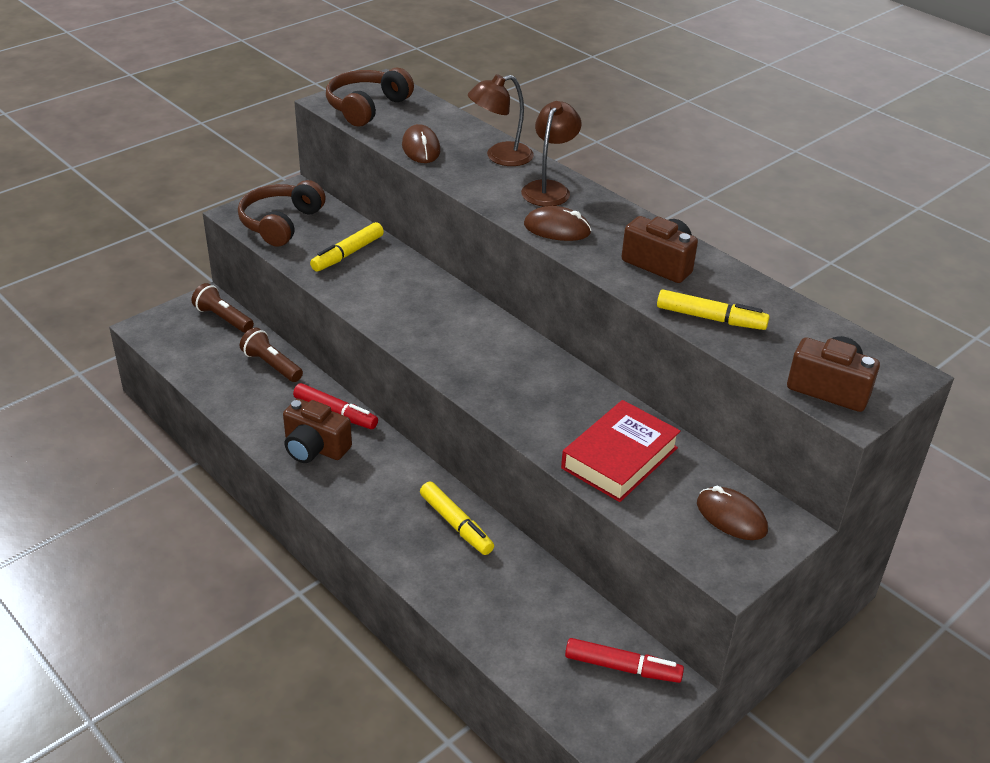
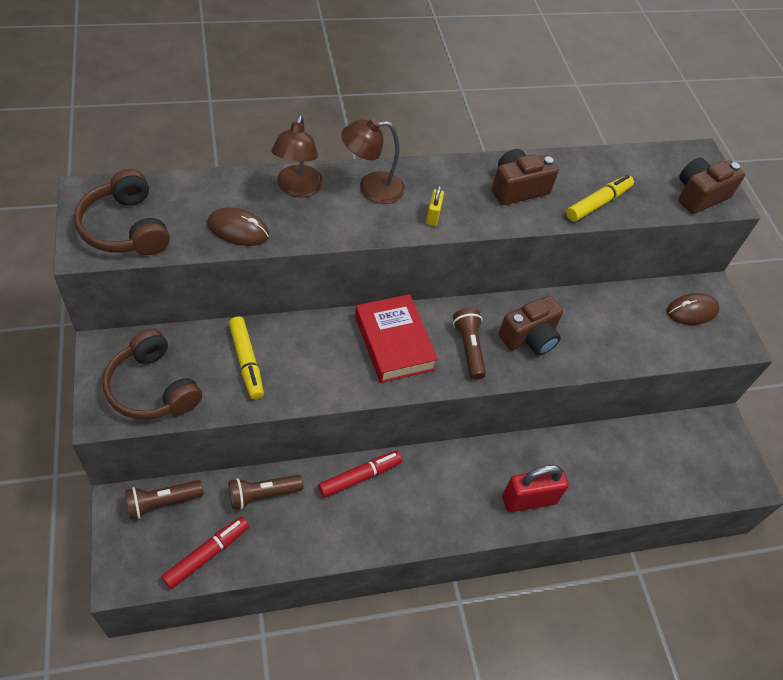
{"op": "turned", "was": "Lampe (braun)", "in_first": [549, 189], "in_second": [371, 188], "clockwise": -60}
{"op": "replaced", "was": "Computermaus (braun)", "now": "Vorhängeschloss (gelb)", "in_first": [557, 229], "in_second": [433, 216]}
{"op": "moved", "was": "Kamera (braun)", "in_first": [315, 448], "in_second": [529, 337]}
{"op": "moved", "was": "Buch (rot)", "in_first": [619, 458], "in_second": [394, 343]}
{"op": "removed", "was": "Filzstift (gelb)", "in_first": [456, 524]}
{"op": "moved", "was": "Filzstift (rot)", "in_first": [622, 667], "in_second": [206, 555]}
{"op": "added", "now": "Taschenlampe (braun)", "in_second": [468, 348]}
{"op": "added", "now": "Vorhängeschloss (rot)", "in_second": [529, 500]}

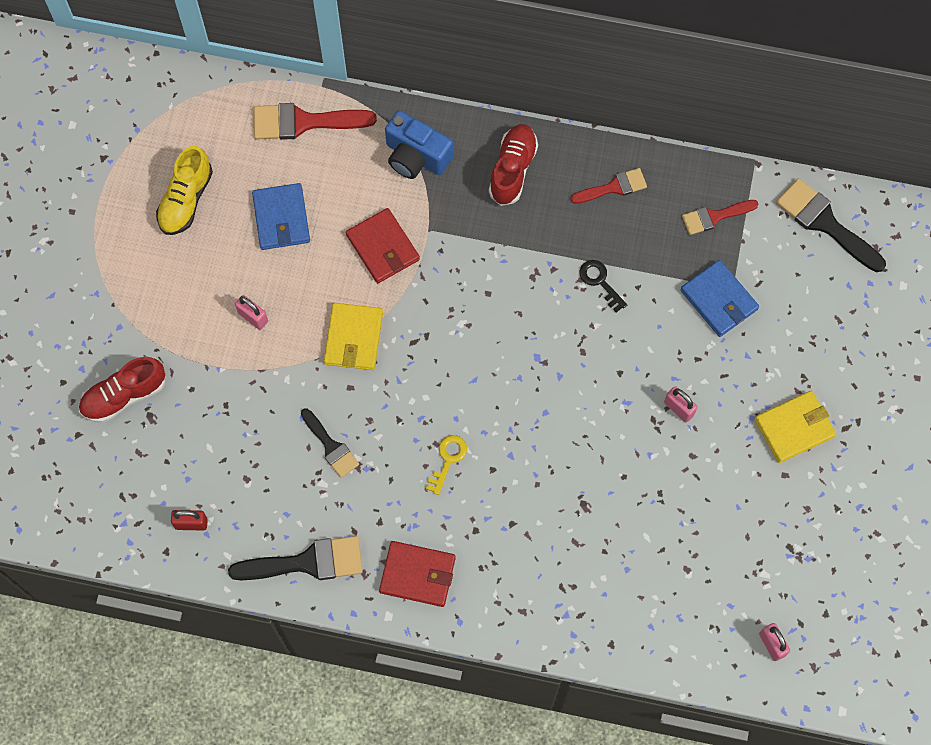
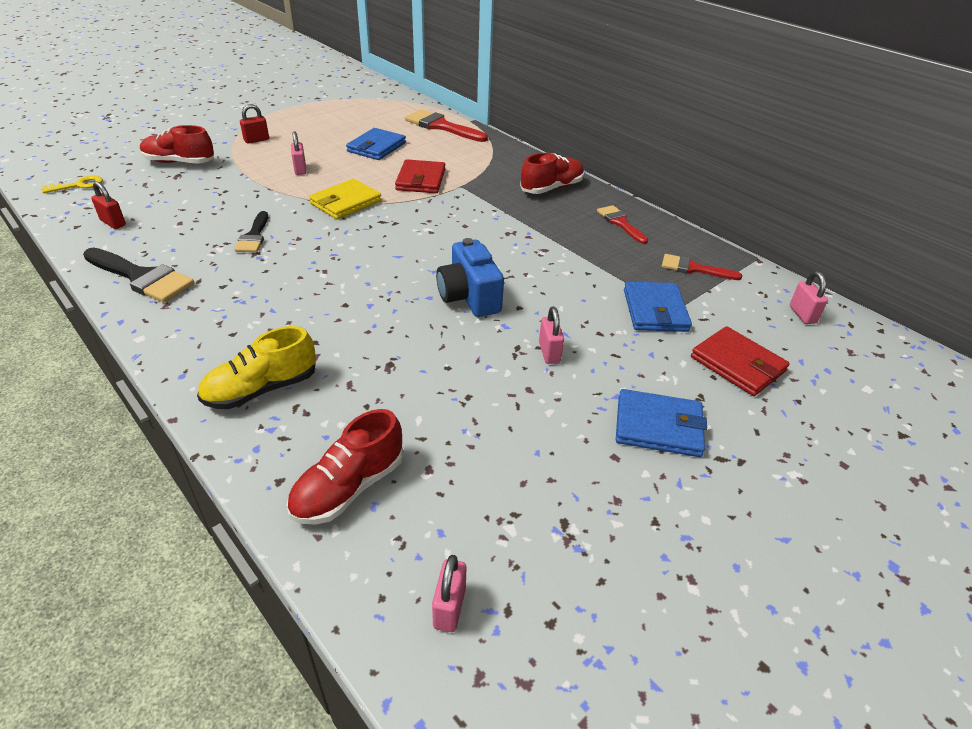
{"op": "moved", "was": "Kamera (blau)", "in_first": [416, 156], "in_second": [469, 297]}
{"op": "moved", "was": "Schuh (gelb)", "in_first": [186, 200], "in_second": [261, 389]}
{"op": "turned", "was": "Pinsel (rot)", "in_first": [613, 187], "in_second": [620, 223], "clockwise": -135}
{"op": "replaced", "was": "Pinsel (schwarz)", "now": "Vorhängeschloss (rosa)", "in_first": [825, 223], "in_second": [802, 314]}
{"op": "removed", "was": "Schlüssel (schwarz)", "in_first": [600, 282]}
{"op": "recoloured", "was": "Geldbörse (gelb)", "now": "Geldbörse (blau)", "in_first": [794, 428], "in_second": [658, 426]}
{"op": "moved", "was": "Schlüssel (gelb)", "in_first": [448, 460], "in_second": [78, 185]}
{"op": "moved", "was": "Geldbörse (rot)", "in_first": [417, 574], "in_second": [737, 364]}
{"op": "added", "now": "Vorhängeschloss (rot)", "in_second": [256, 140]}
{"op": "added", "now": "Schuh (rot)", "in_second": [349, 487]}

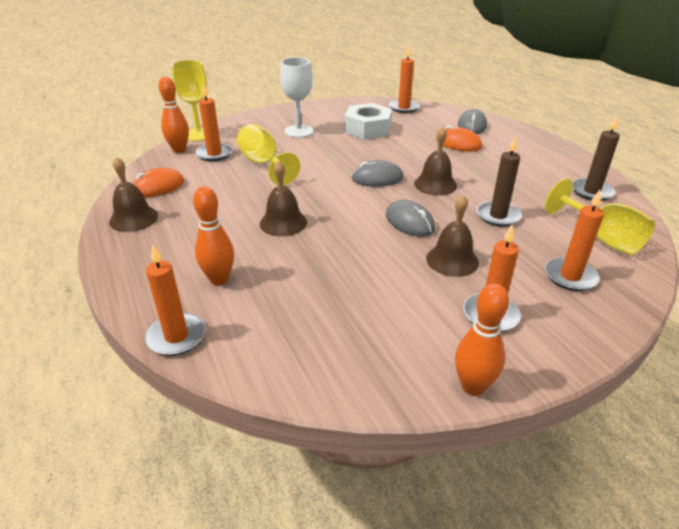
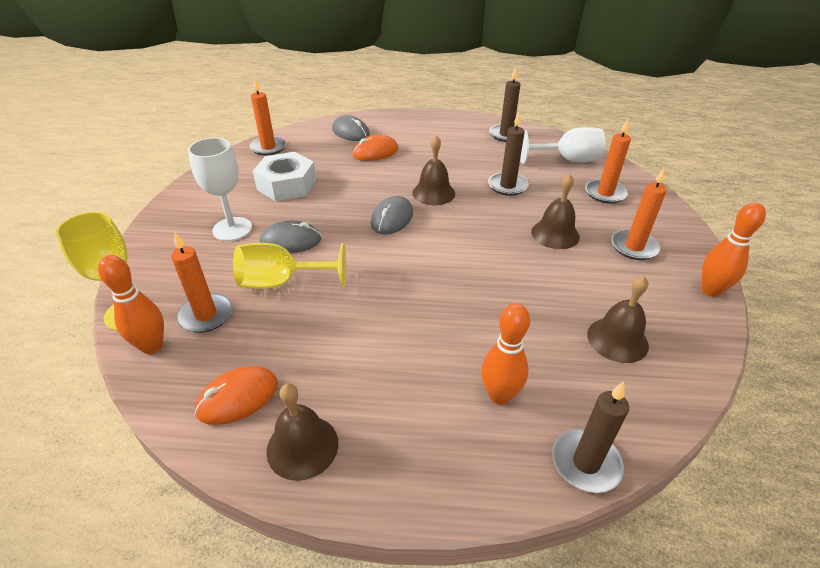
{"op": "moved", "was": "Glocke (braun)", "in_first": [283, 222], "in_second": [617, 339]}
{"op": "turned", "was": "Computermaus (orange)", "in_first": [158, 187], "in_second": [238, 397], "clockwise": 60}
{"op": "recoloured", "was": "Kelch (gelb)", "now": "Kelch (weiß)", "in_first": [601, 238], "in_second": [567, 160]}
{"op": "moved", "was": "Computermaus (grau)", "in_first": [409, 222], "in_second": [290, 241]}
{"op": "recoloured", "was": "Kerze (orange)", "now": "Kerze (braun)", "in_first": [176, 337], "in_second": [586, 463]}

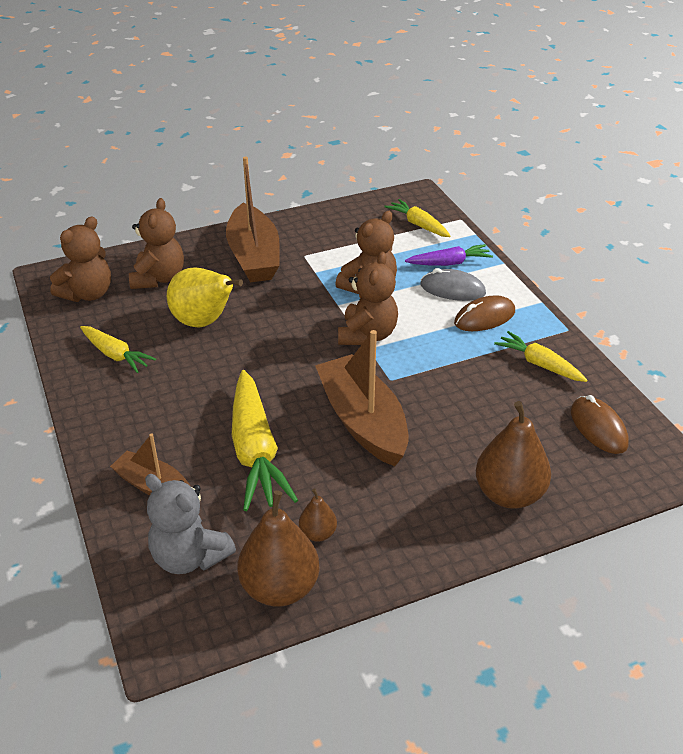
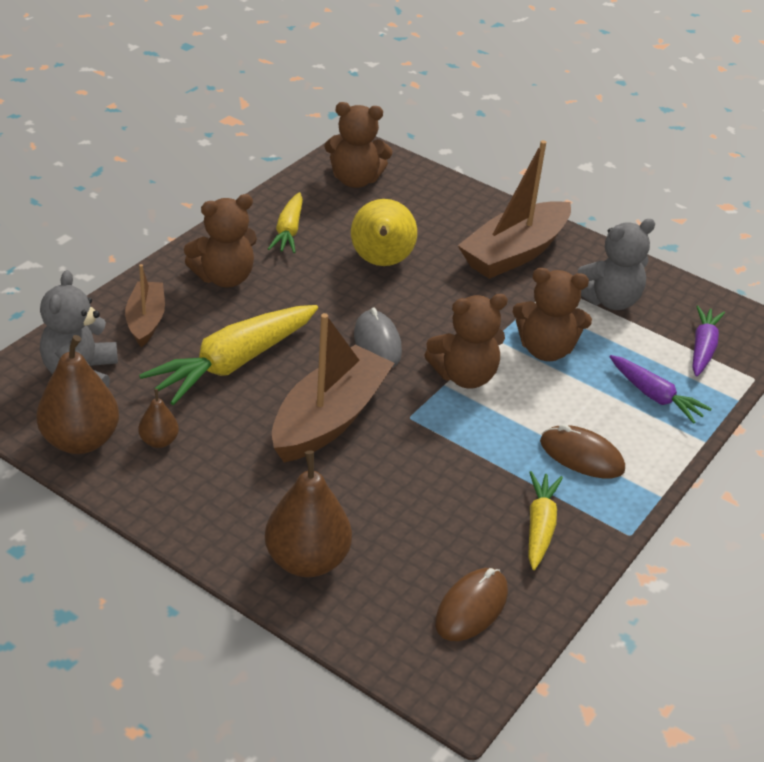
{"op": "moved", "was": "Teddybär (braun)", "in_first": [159, 278], "in_second": [224, 277]}
{"op": "recoloured", "was": "Karotte (gelb)", "now": "Karotte (lila)", "in_first": [418, 225], "in_second": [702, 348]}
{"op": "moved", "was": "Computermaus (grau)", "in_first": [452, 289], "in_second": [377, 343]}
{"op": "added", "now": "Teddybär (grau)", "in_second": [609, 300]}

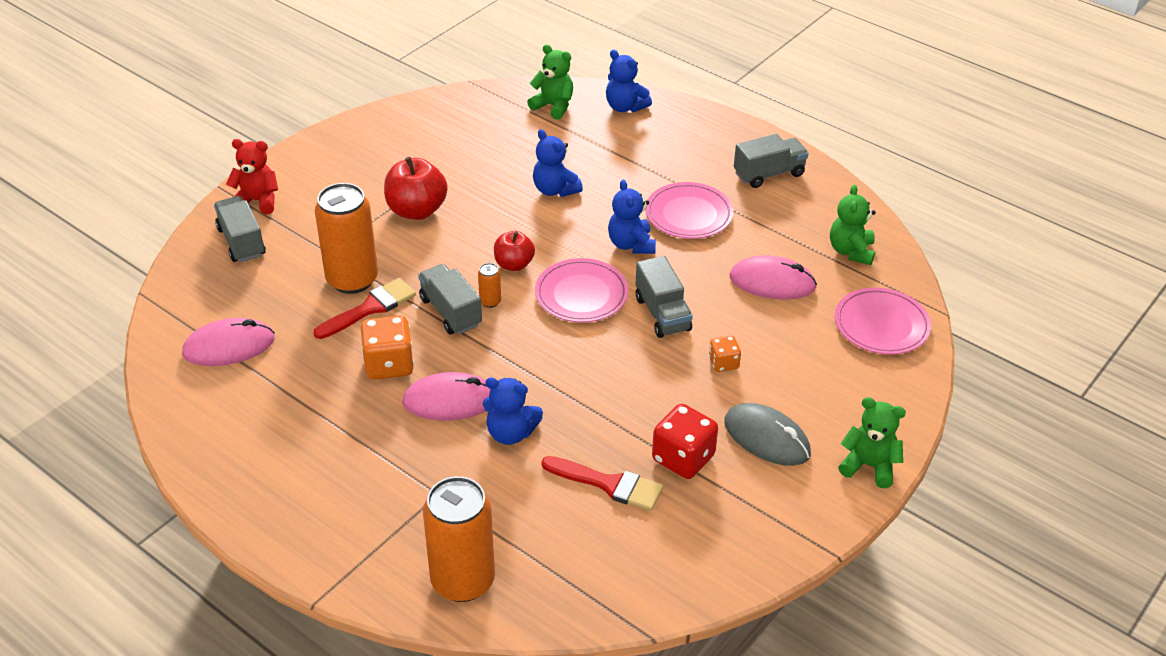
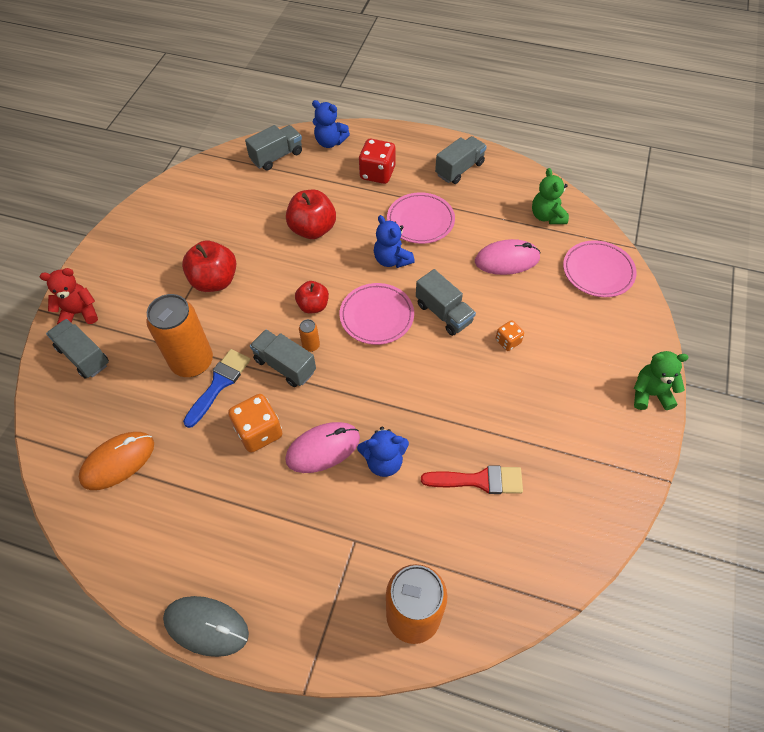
{"op": "replaced", "was": "Teddybär (grün)", "now": "Lastwagen (grau)", "in_first": [553, 106], "in_second": [277, 156]}
{"op": "replaced", "was": "Teddybär (blau)", "now": "Apfel (rot)", "in_first": [555, 190], "in_second": [313, 229]}
{"op": "recoloured", "was": "Pinsel (rot)", "now": "Pinsel (blau)", "in_first": [370, 308], "in_second": [219, 384]}
{"op": "recoloured", "was": "Computermaus (rosa)", "now": "Computermaus (orange)", "in_first": [229, 346], "in_second": [118, 461]}
{"op": "moved", "was": "Computermaus (grau)", "in_first": [767, 438], "in_second": [206, 626]}
{"op": "moved", "was": "Spielwürfel (rot)", "in_first": [683, 458], "in_second": [377, 173]}

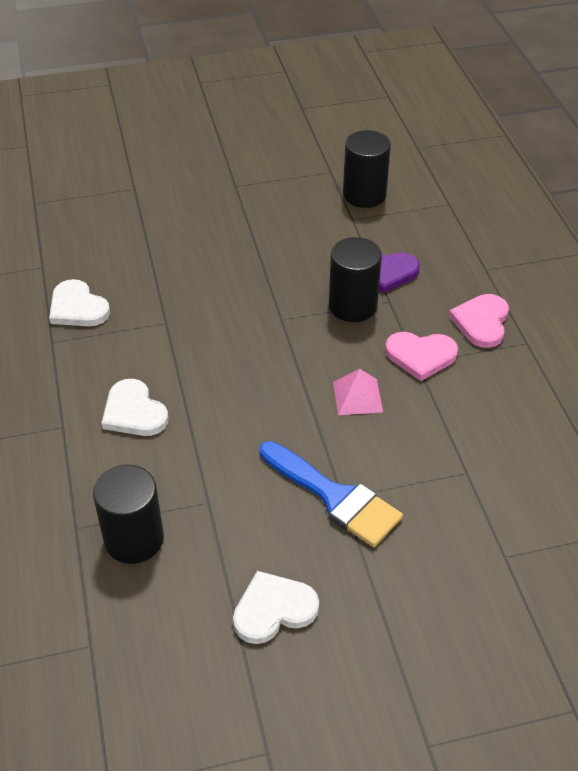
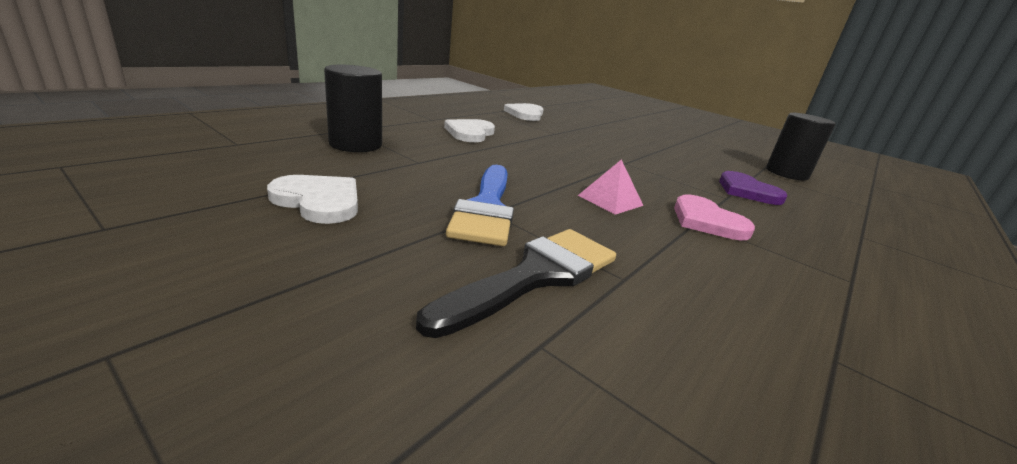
{"op": "removed", "was": "Vollzylinder (schwarz)", "in_first": [352, 306]}
{"op": "removed", "was": "Herz (rosa)", "in_first": [481, 322]}
{"op": "added", "now": "Pinsel (schwarz)", "in_second": [535, 276]}

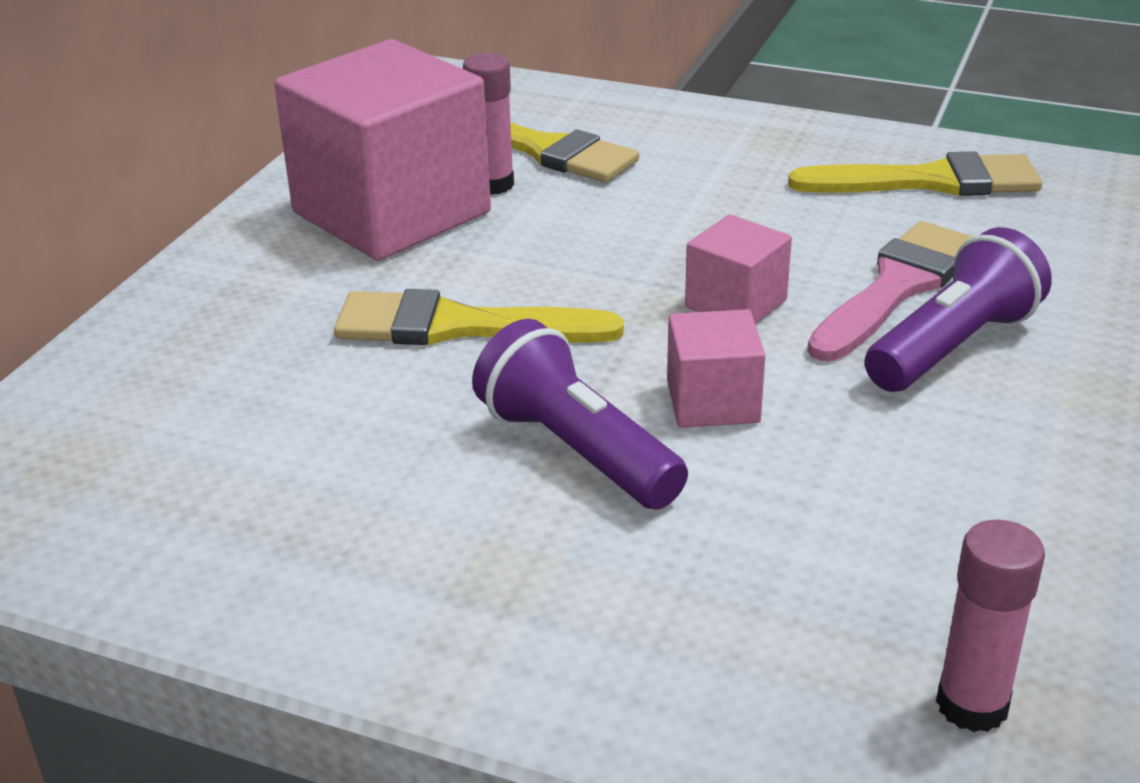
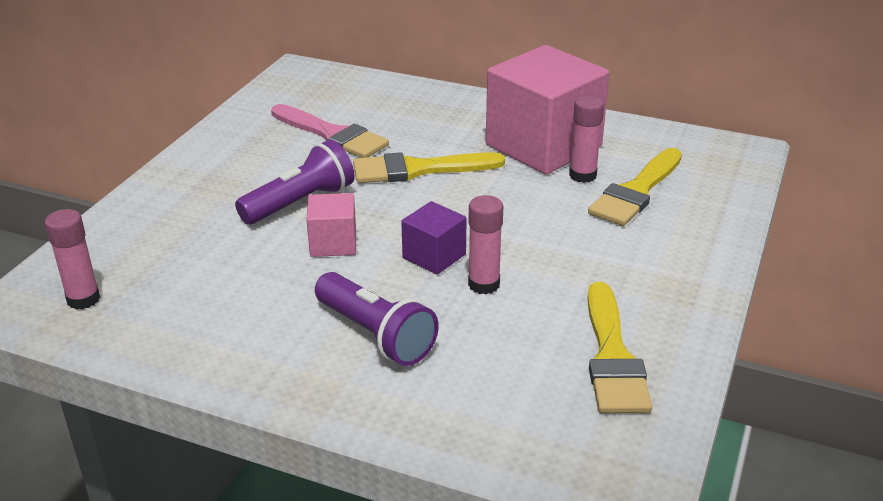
{"op": "recoloured", "was": "Kubus (rosa)", "now": "Kubus (lila)", "in_first": [735, 304], "in_second": [434, 256]}
{"op": "moved", "was": "Pinsel (rosa)", "in_first": [897, 287], "in_second": [332, 135]}
{"op": "turned", "was": "Pinsel (gelb)", "in_first": [459, 326], "in_second": [418, 169], "clockwise": -105}
{"op": "added", "now": "Klebestift (rosa)", "in_second": [484, 284]}

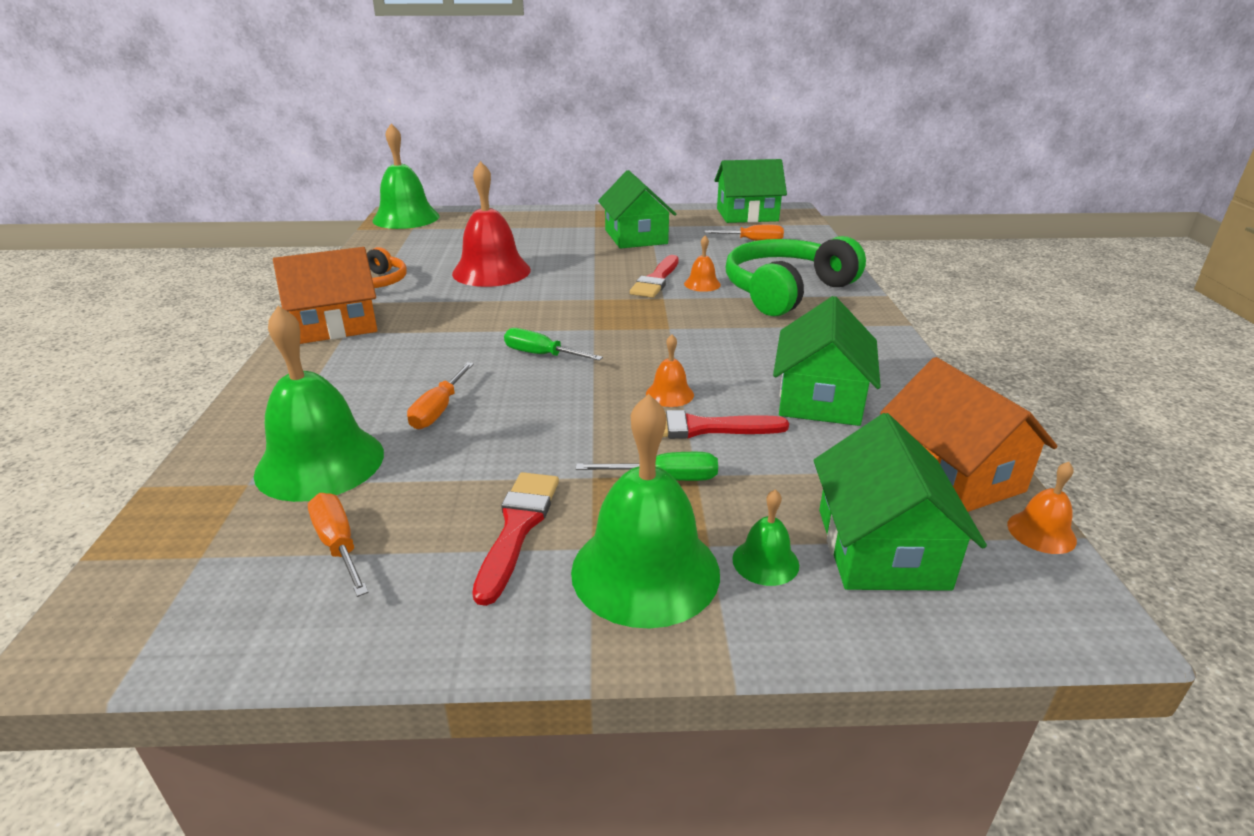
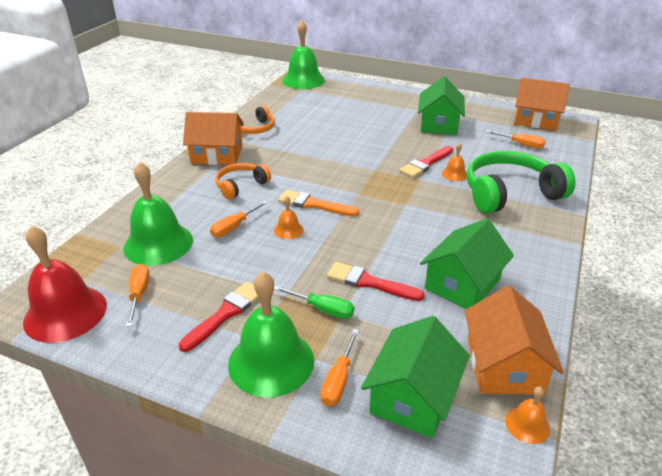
{"op": "recoloured", "was": "Haus (grün)", "now": "Haus (orange)", "in_first": [747, 215], "in_second": [536, 120]}
{"op": "moved", "was": "Glocke (rot)", "in_first": [491, 271], "in_second": [65, 313]}
{"op": "replaced", "was": "Schraubenzieher (grün)", "now": "Pinsel (orange)", "in_first": [542, 355], "in_second": [314, 204]}
{"op": "moved", "was": "Glocke (orange)", "in_first": [669, 394], "in_second": [288, 230]}
{"op": "replaced", "was": "Glocke (grün)", "now": "Schraubenzieher (orange)", "in_first": [765, 561], "in_second": [338, 380]}
{"op": "added", "now": "Kopfhörer (orange)", "in_second": [241, 186]}

